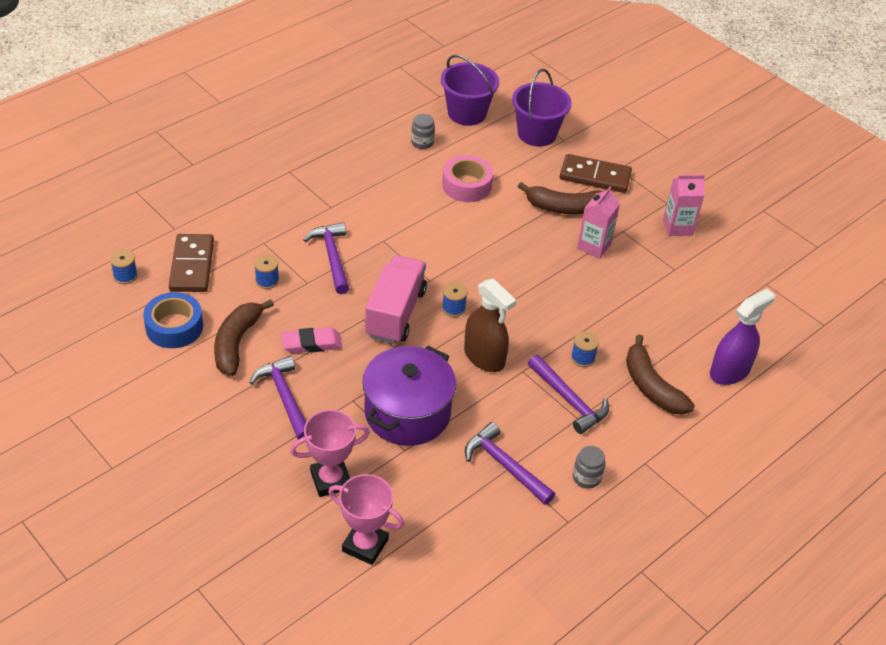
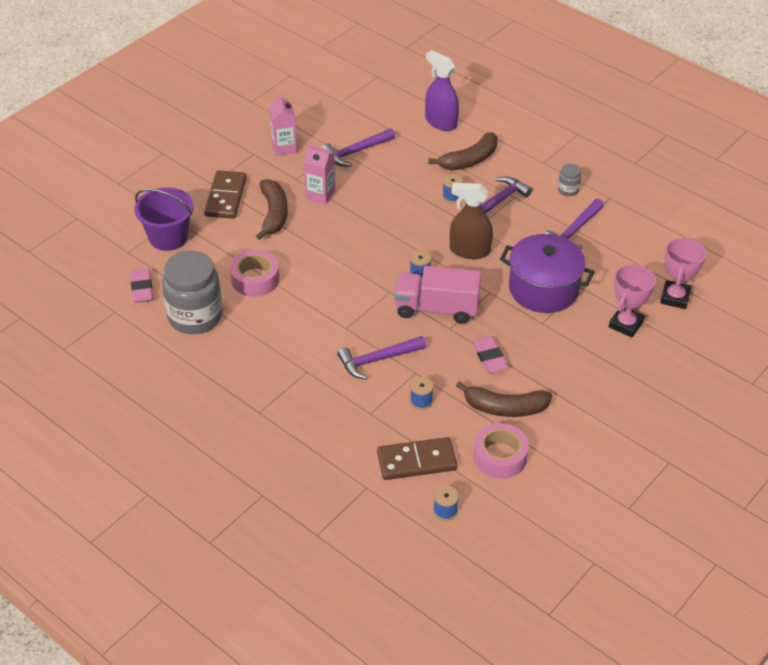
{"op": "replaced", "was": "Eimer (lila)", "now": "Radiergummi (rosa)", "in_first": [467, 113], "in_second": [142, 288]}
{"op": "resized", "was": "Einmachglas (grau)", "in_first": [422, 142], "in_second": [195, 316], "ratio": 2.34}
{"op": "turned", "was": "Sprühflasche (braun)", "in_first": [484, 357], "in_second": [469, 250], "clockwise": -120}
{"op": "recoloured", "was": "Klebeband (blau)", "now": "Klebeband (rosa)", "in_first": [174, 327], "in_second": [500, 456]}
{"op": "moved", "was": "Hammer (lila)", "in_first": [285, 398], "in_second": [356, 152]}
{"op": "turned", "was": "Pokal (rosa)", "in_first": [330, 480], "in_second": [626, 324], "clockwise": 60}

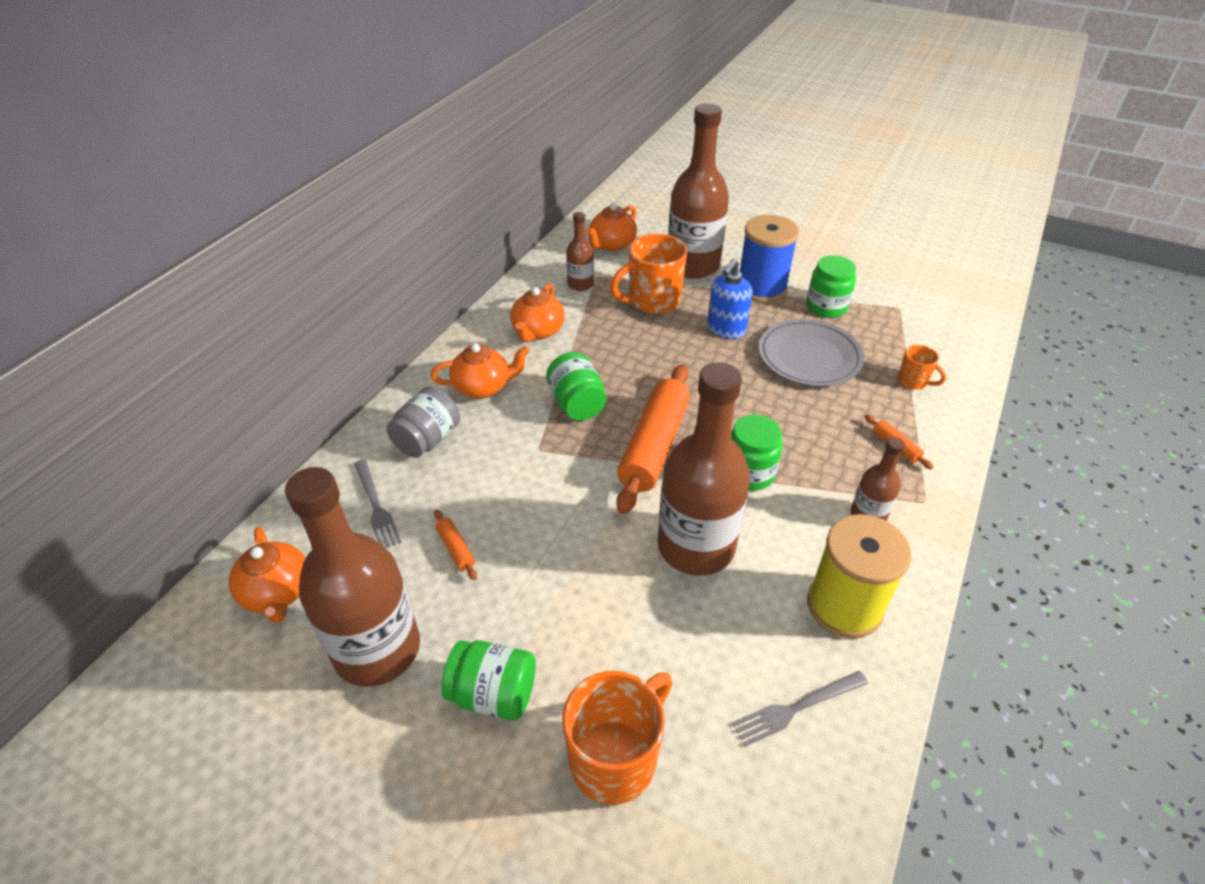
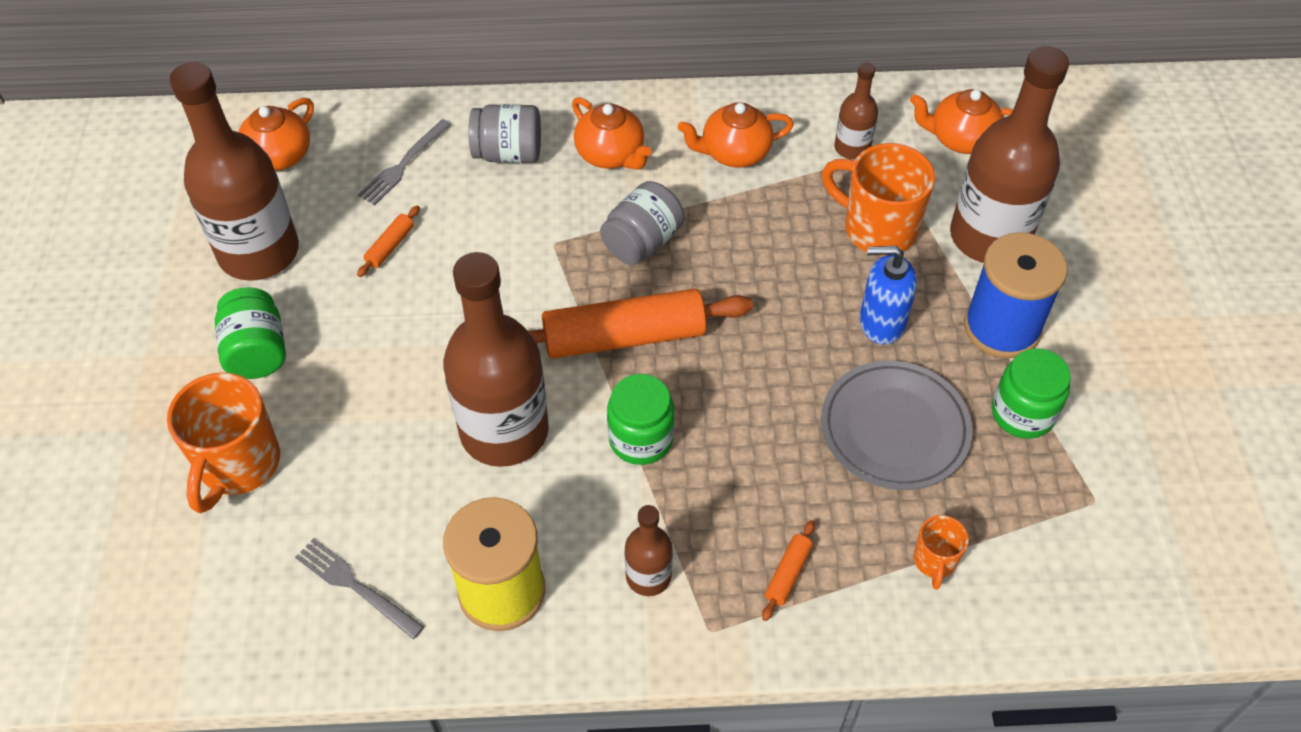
{"op": "recoloured", "was": "Einmachglas (grün)", "now": "Einmachglas (grau)", "in_first": [577, 403], "in_second": [642, 242]}
{"op": "turned", "was": "Tasse (orange)", "in_first": [615, 758], "in_second": [238, 465], "clockwise": 90}

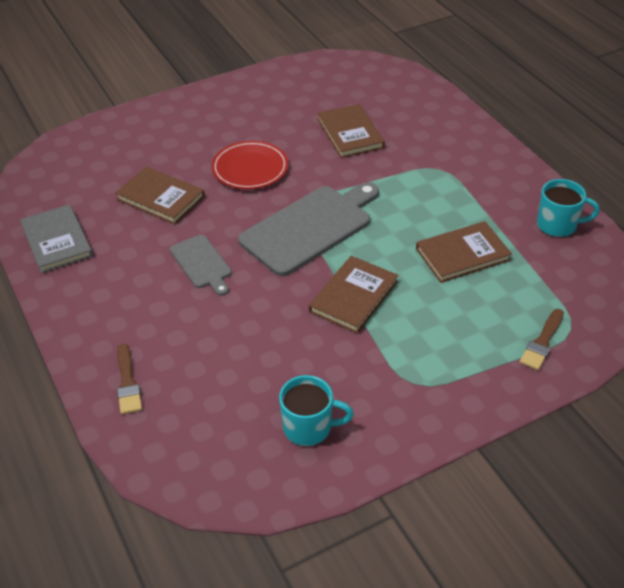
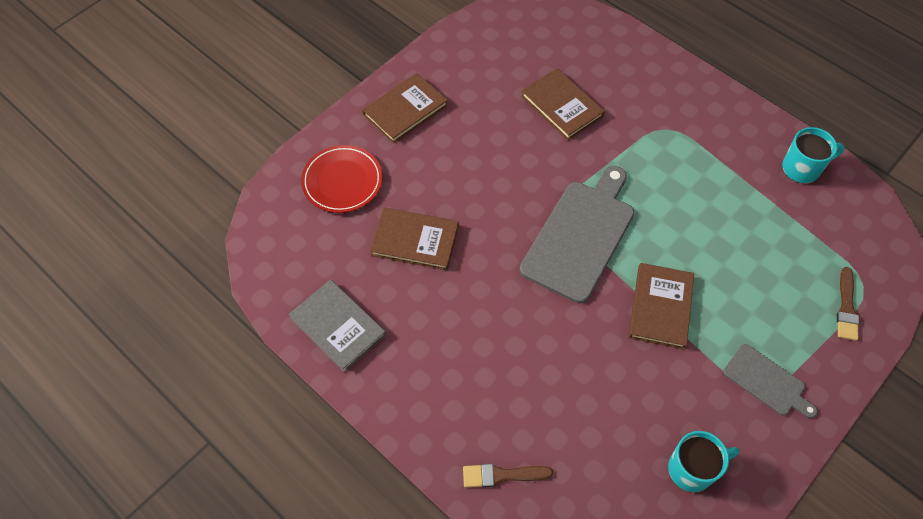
{"op": "moved", "was": "Teller (rot)", "in_first": [250, 169], "in_second": [342, 181]}
{"op": "moved", "was": "Buch (braun)", "in_first": [462, 254], "in_second": [405, 110]}
{"op": "moved", "was": "Schneidebrett (grau)", "in_first": [202, 264], "in_second": [766, 382]}
{"op": "turned", "was": "Pinsel (braun)", "in_first": [127, 383], "in_second": [502, 475], "clockwise": 120}

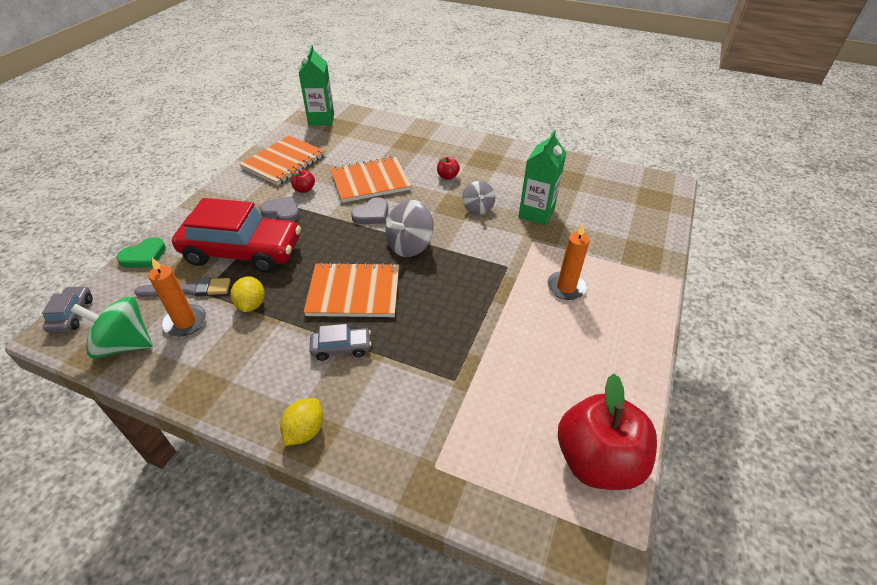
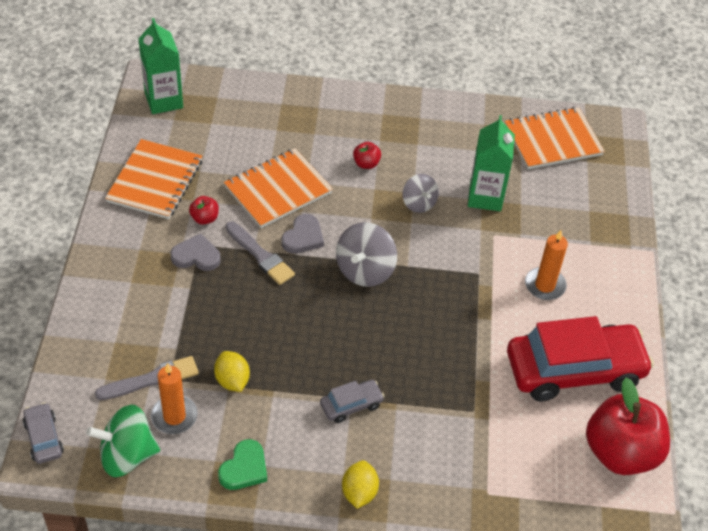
{"op": "moved", "was": "Auto (rot)", "in_first": [242, 251], "in_second": [574, 370]}
{"op": "moved", "was": "Herz (grün)", "in_first": [144, 256], "in_second": [244, 468]}
{"op": "moved", "was": "Notizbuch (orange)", "in_first": [354, 292], "in_second": [553, 140]}
{"op": "added", "now": "Pinsel (grau)", "in_second": [260, 255]}

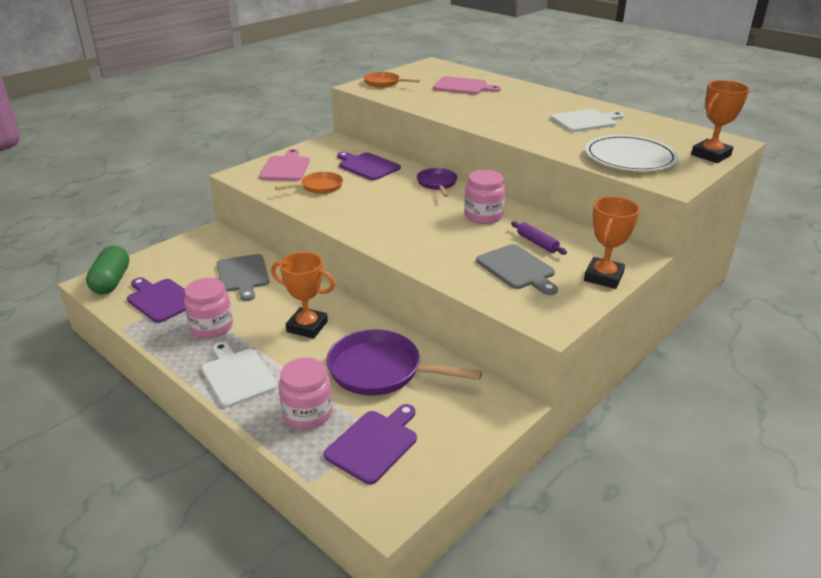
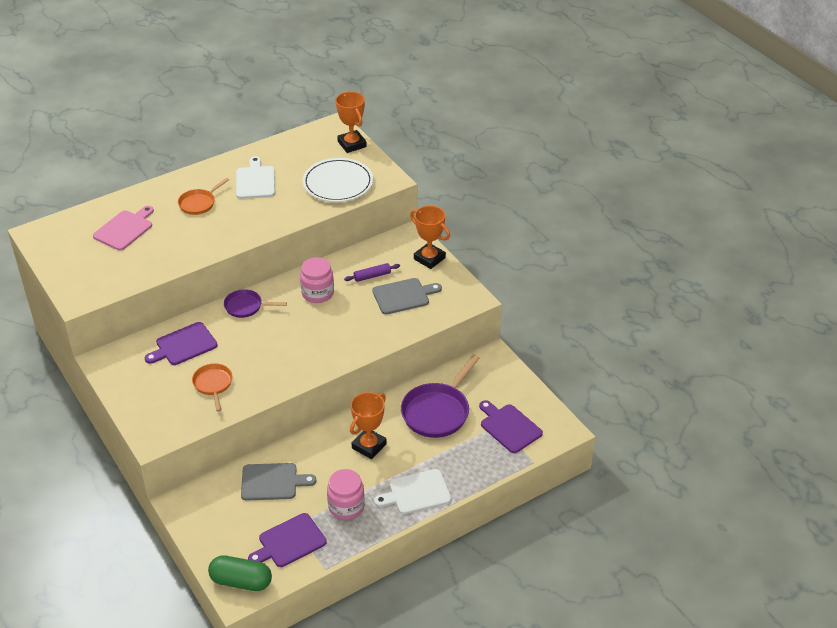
{"op": "moved", "was": "Pfanne (orange)", "in_first": [384, 83], "in_second": [199, 203]}
{"op": "removed", "was": "Schneidebrett (rosa)", "in_first": [285, 168]}
{"op": "removed", "was": "Einmachglas (rosa)", "in_first": [307, 413]}

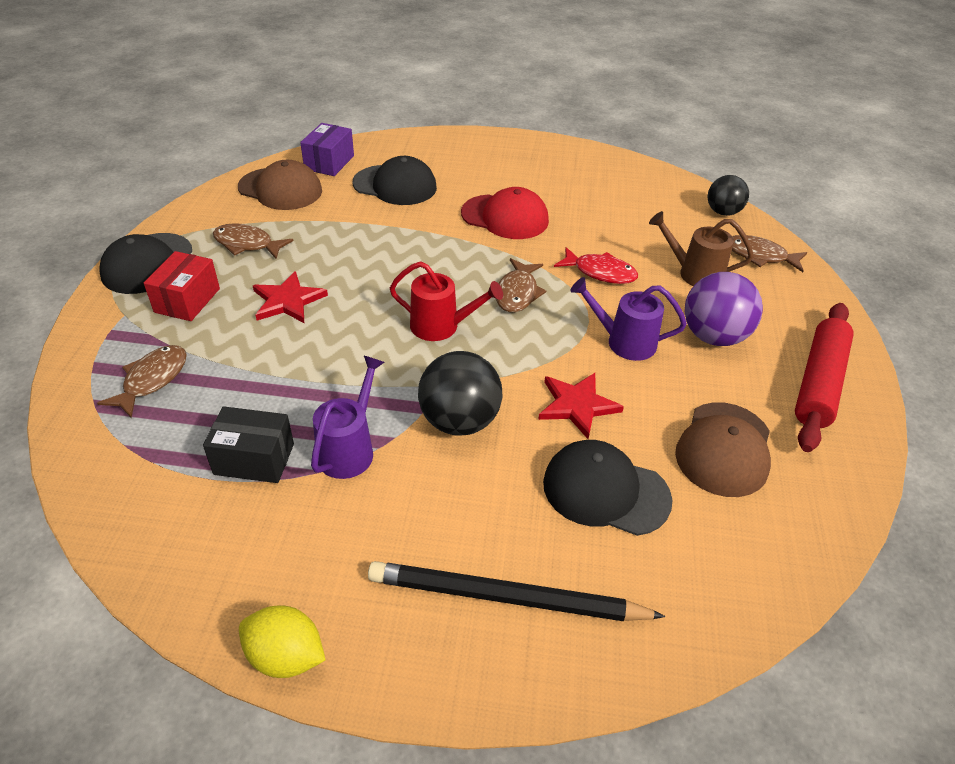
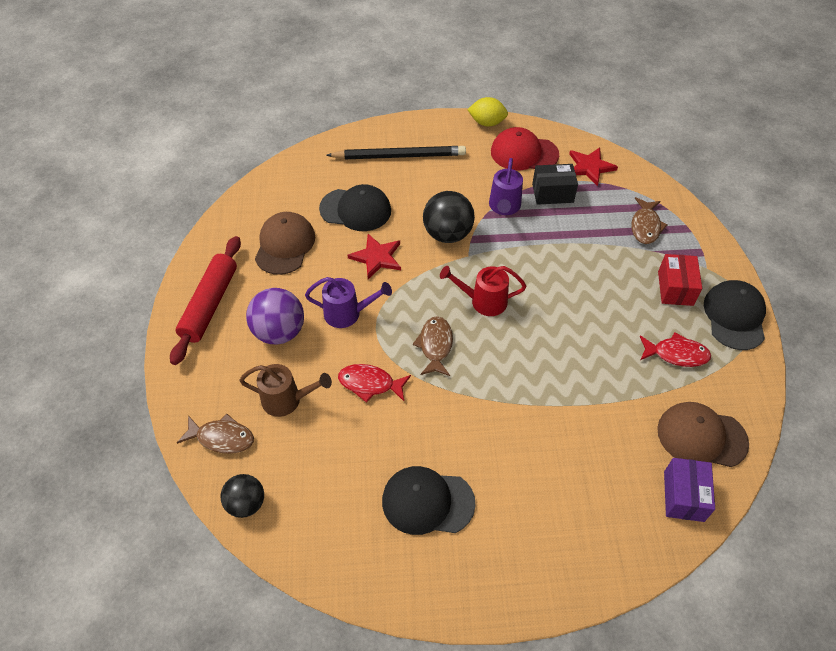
{"op": "moved", "was": "Kappe (schwarz)", "in_first": [395, 185], "in_second": [427, 502]}
{"op": "moved", "was": "Kappe (rot)", "in_first": [505, 217], "in_second": [524, 153]}
{"op": "recoloured", "was": "Fisch (braun)", "now": "Fisch (rot)", "in_first": [247, 244], "in_second": [676, 354]}
{"op": "moved", "was": "Stern (rot)", "in_first": [287, 301], "in_second": [590, 167]}

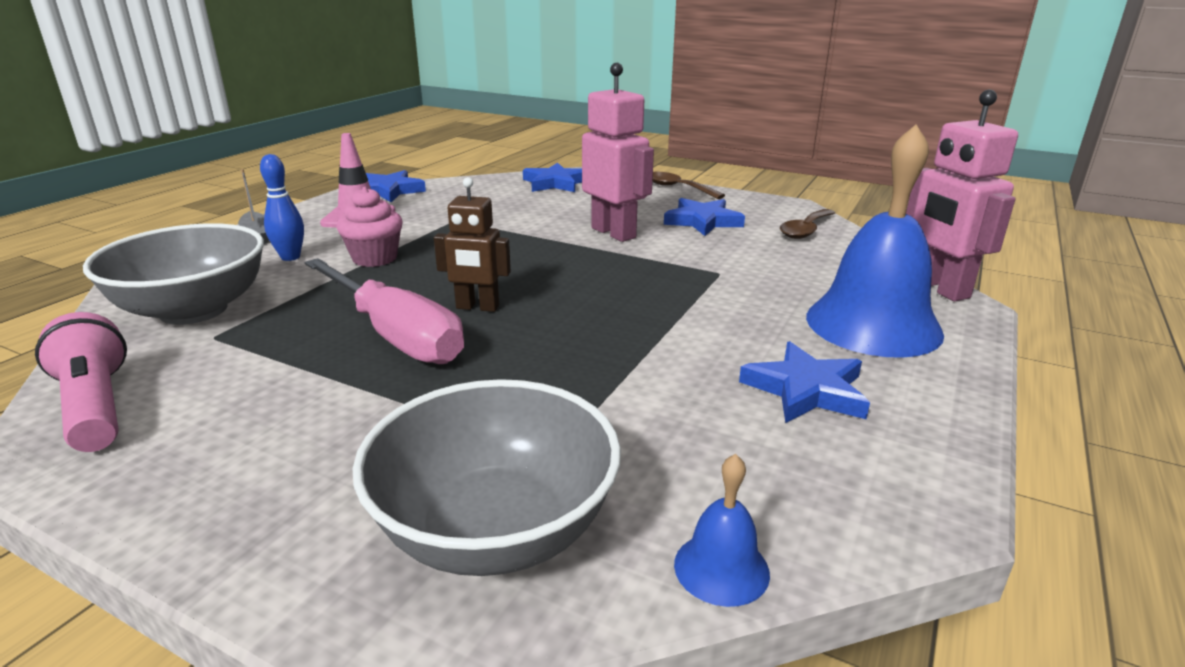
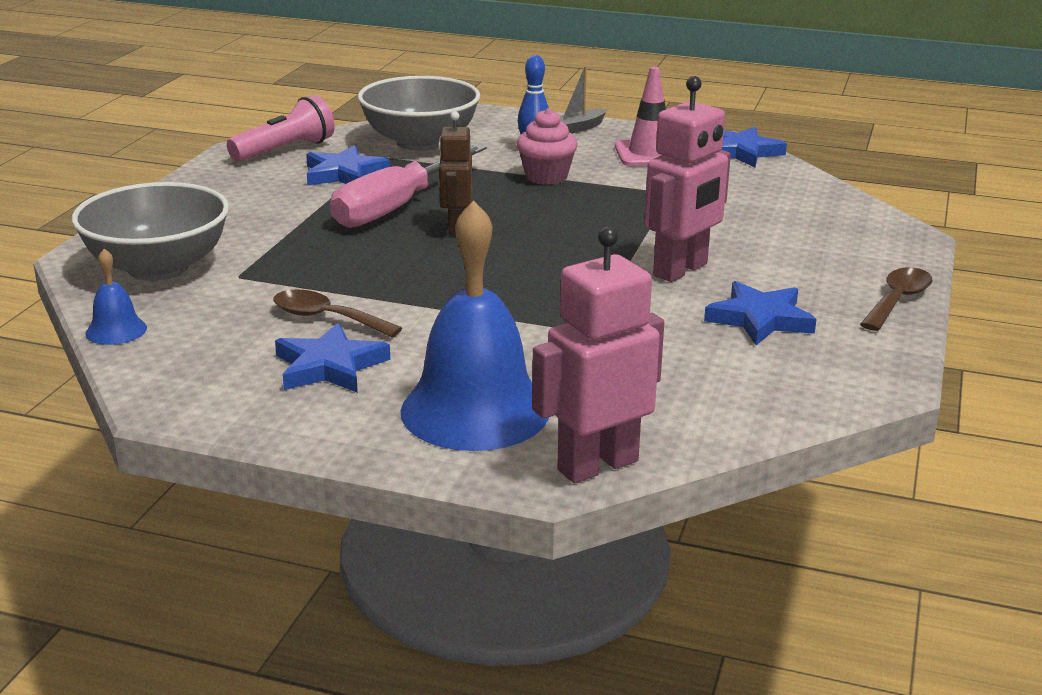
{"op": "moved", "was": "Stern (blau)", "in_first": [555, 183], "in_second": [344, 174]}
{"op": "moved", "was": "Löffel (braun)", "in_first": [805, 230], "in_second": [326, 318]}

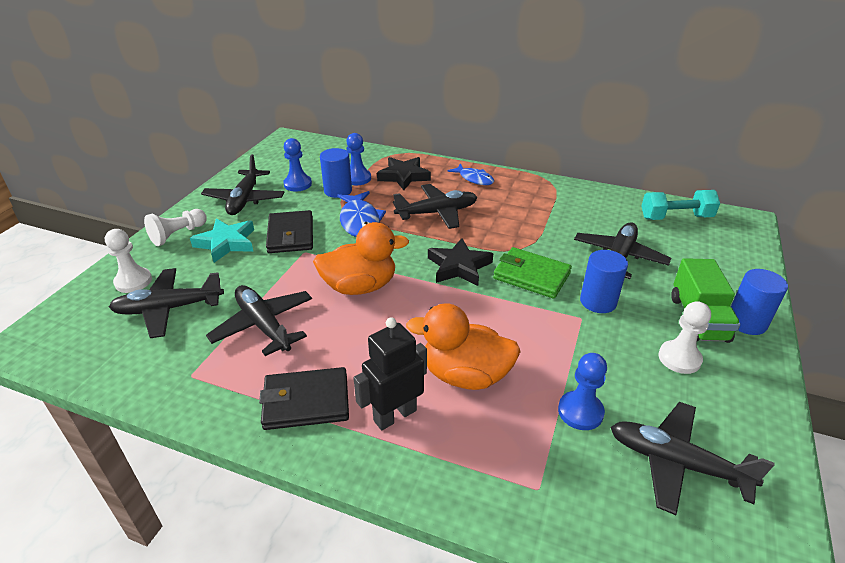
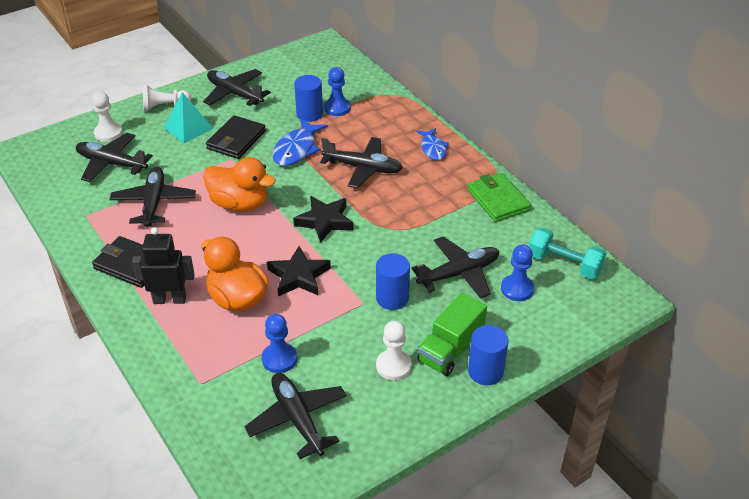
{"op": "moved", "was": "Bauer (blau)", "in_first": [297, 184], "in_second": [517, 289]}
{"op": "turned", "was": "Flugzeug (schwarz)", "in_first": [244, 199], "in_second": [234, 94], "clockwise": 90}
{"op": "moved", "was": "Stern (schwarz)", "in_first": [404, 176], "in_second": [298, 276]}
{"op": "replaced", "was": "Stern (türkis)", "now": "Pyramide (türkis)", "in_first": [226, 243], "in_second": [188, 128]}
{"op": "moved", "was": "Geldbörse (grün)", "in_first": [531, 276], "in_second": [498, 200]}

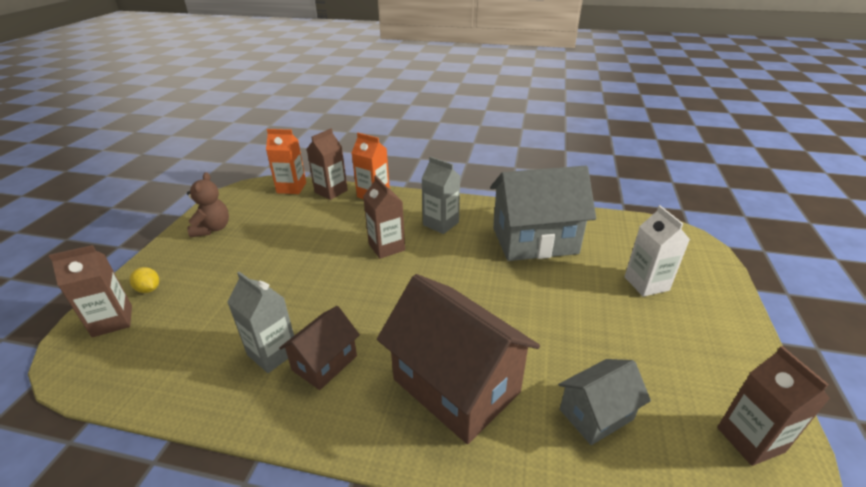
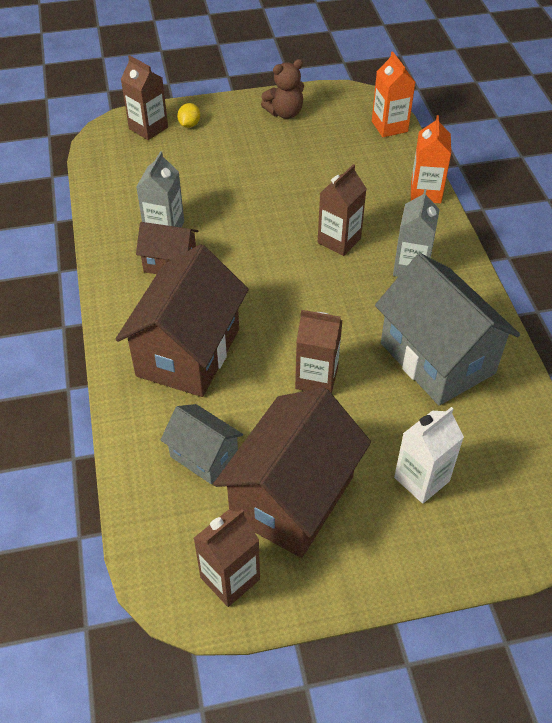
{"op": "moved", "was": "Getränkekarton (braun)", "in_first": [331, 191], "in_second": [316, 378]}
{"op": "added", "now": "Haus (braun)", "in_second": [292, 497]}

